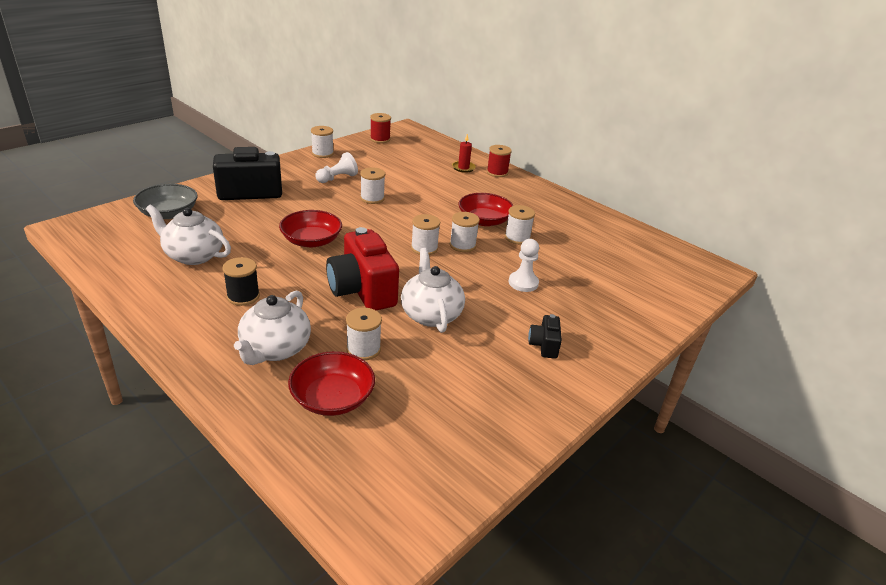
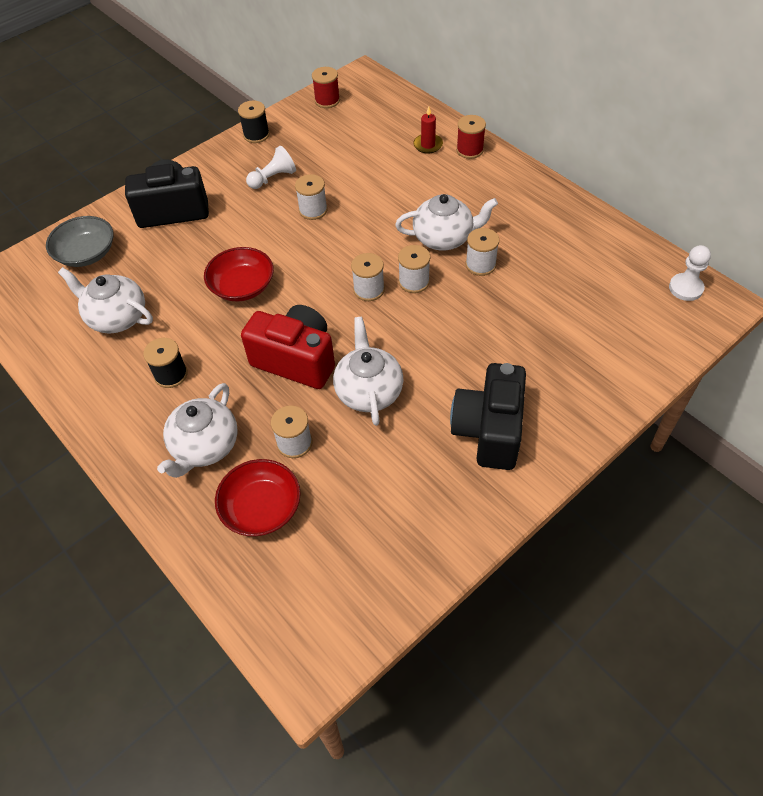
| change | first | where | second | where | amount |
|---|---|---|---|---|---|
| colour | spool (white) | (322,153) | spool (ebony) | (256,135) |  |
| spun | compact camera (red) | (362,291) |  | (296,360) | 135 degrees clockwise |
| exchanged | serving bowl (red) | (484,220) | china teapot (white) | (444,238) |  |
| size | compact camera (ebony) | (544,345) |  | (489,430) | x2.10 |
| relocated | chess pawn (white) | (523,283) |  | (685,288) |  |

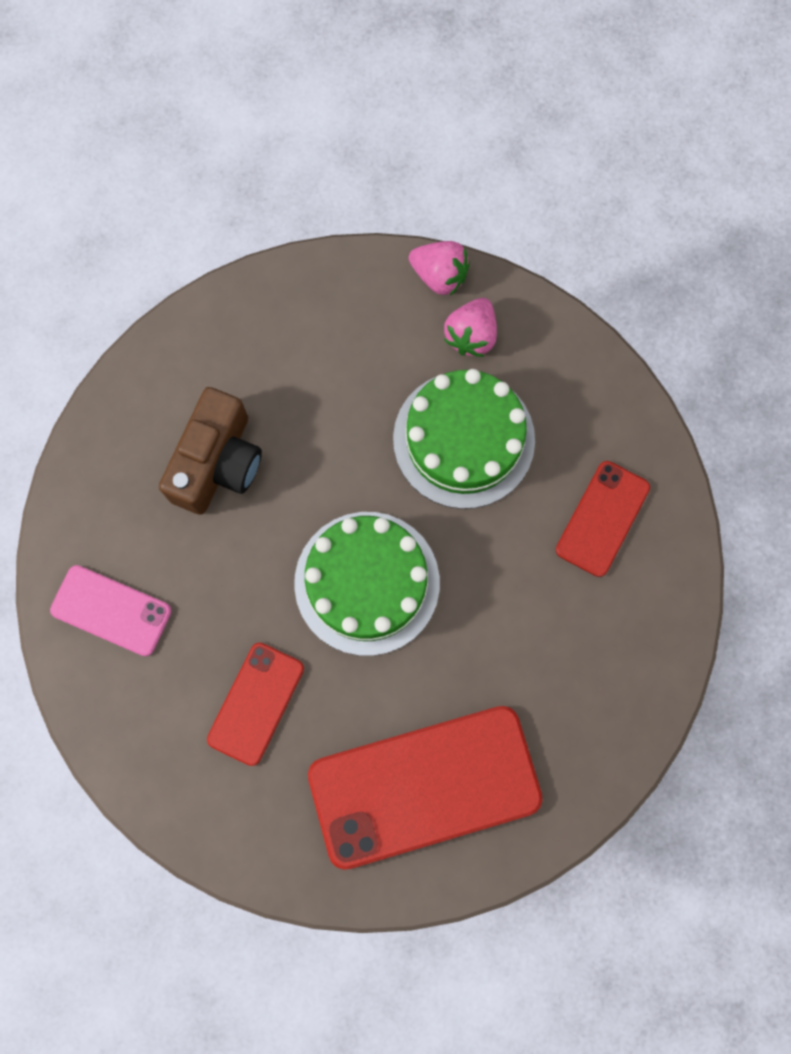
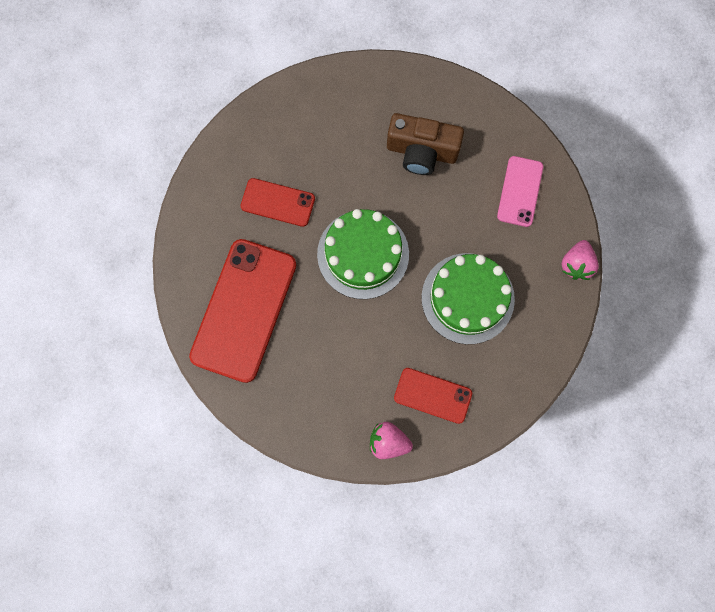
| change | first | where | second | where | amount |
|---|---|---|---|---|---|
| spun | phone (red) | (424,786) |  | (244,310) | 45 degrees clockwise |
| relocated | strawberry (pink) | (471,335) |  | (388,442) |  |
| relocated | phone (pink) | (111,610) |  | (520,191) |  |

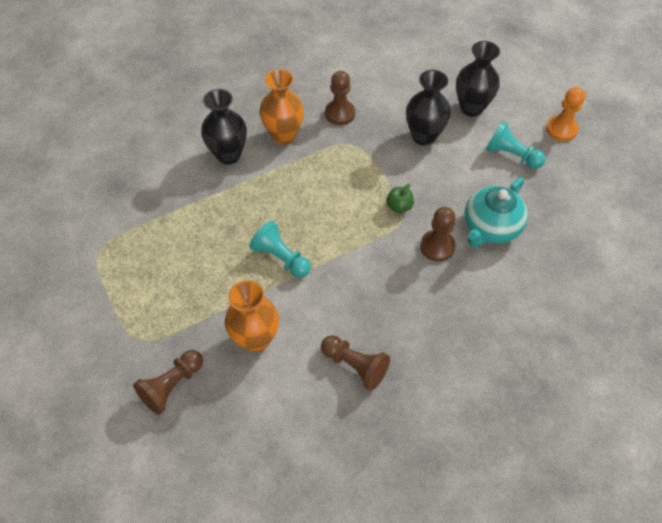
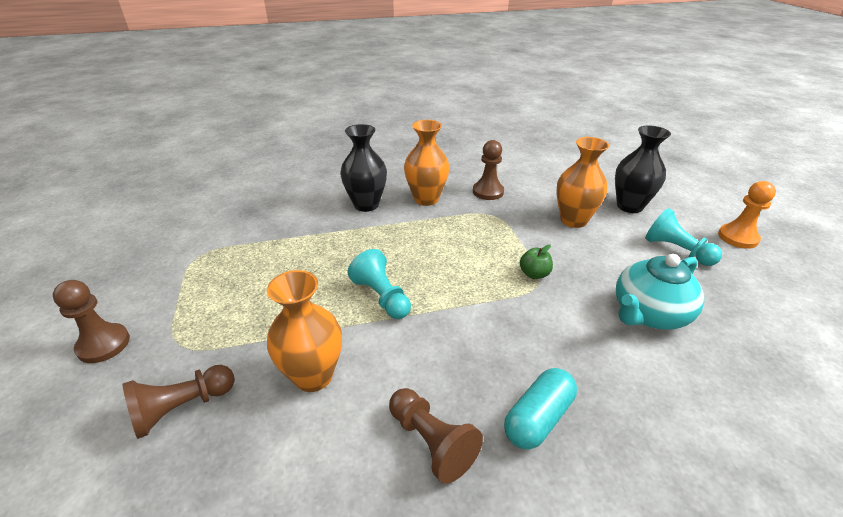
| change | first | where | second | where | amount |
|---|---|---|---|---|---|
| relocated | chess pawn (dark brown) | (437,246) |  | (103,344) |  |
| appeared |  |  | capsule (teal) | (538,418) |  |
| colour | vase (ebony) | (424,136) | vase (orange-coloured) | (573,220) |  |

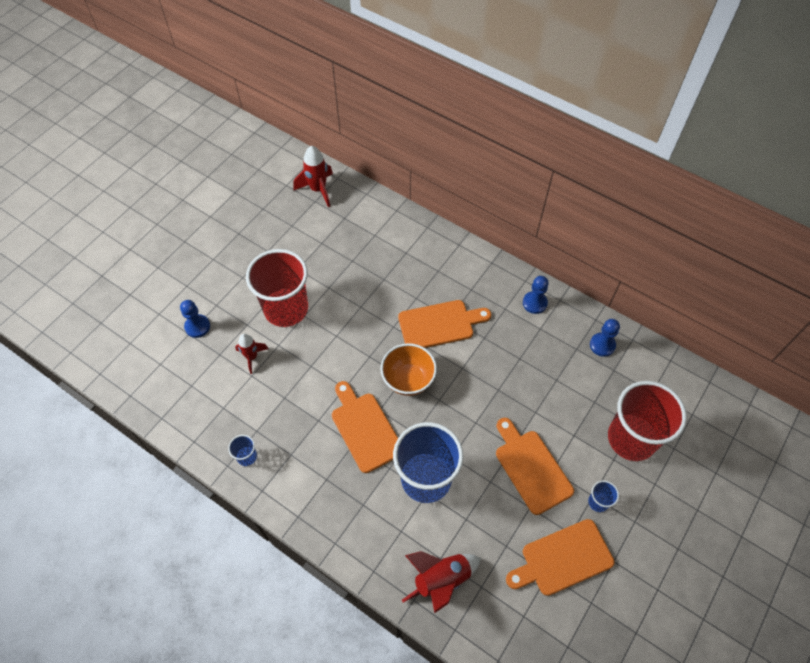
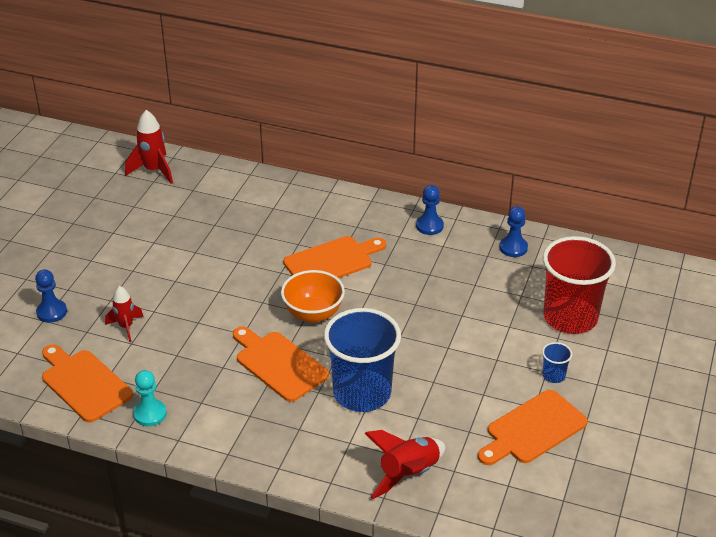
| change | first | where | second | where | amount |
|---|---|---|---|---|---|
| relocated | cutting board (orange-coloured) | (531,468) |  | (84,383) |  |
| exchanged | beaker (blue) | (247,456) | chess pawn (teal) | (150,414) |  |
| missing | beaker (red) | (286,309) |  |  |  |

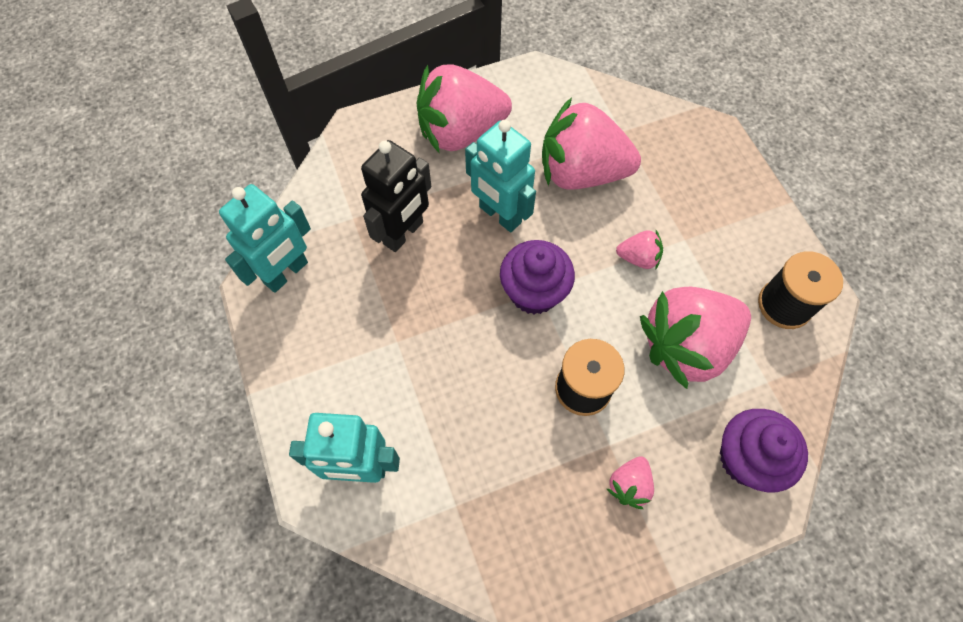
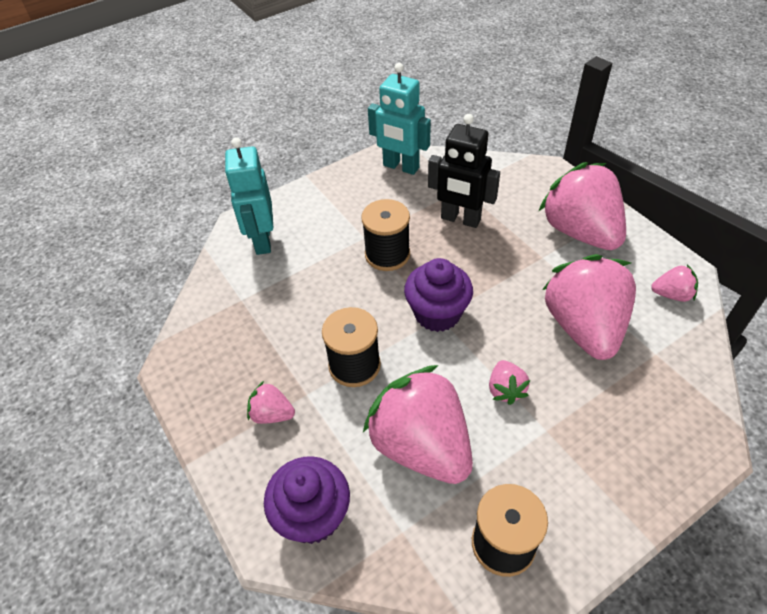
| change | first | where | second | where | amount |
|---|---|---|---|---|---|
| appeared |  |  | spool (ebony) | (387,254) |  |
| appeared |  |  | strawberry (pink) | (671,294) |  |
| missing | toy robot (teal) | (499,215) |  |  |  |

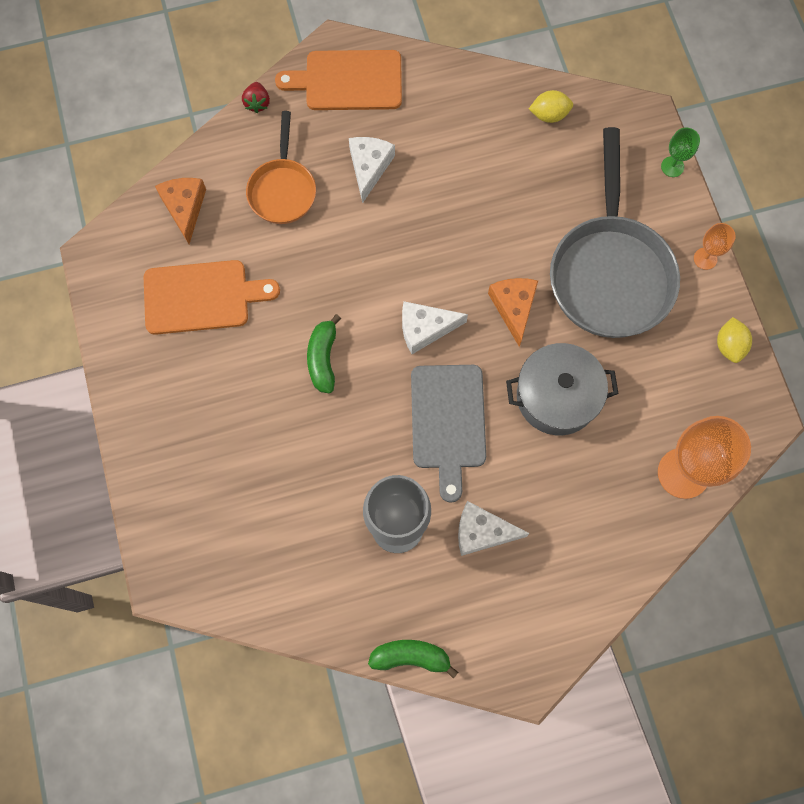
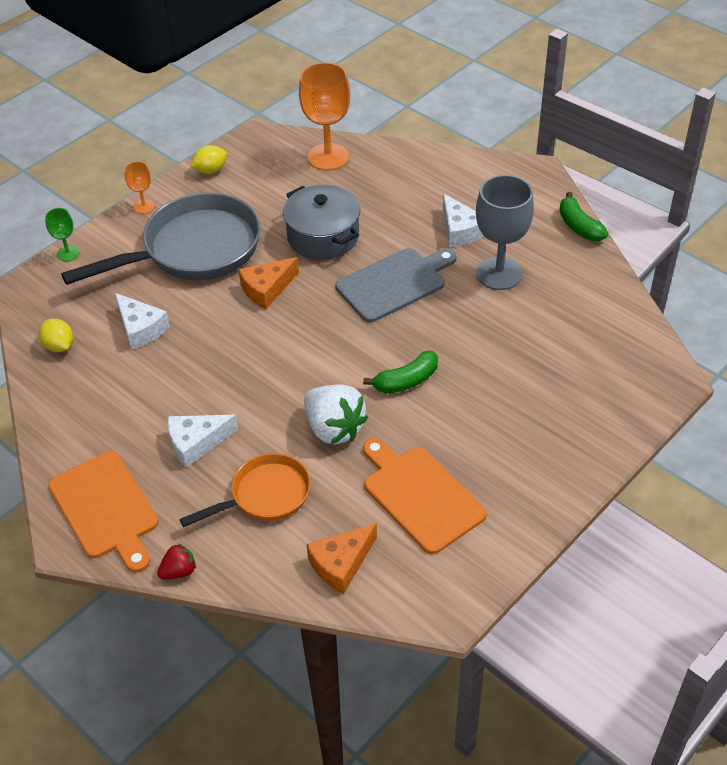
| change | first | where | second | where | amount |
|---|---|---|---|---|---|
| relocated | cheese (white) | (425,329) |  | (140,328) |  |
| appeared |  |  | strawberry (white) | (334,428) |  |

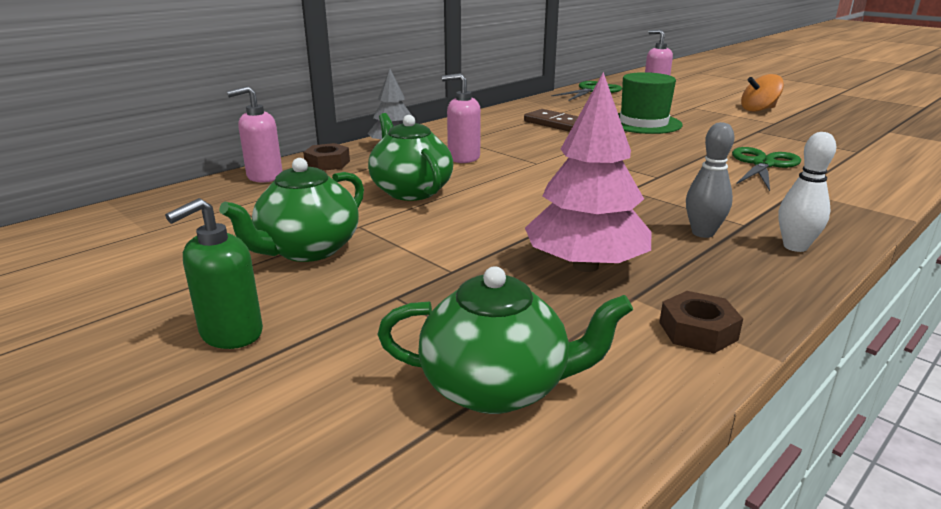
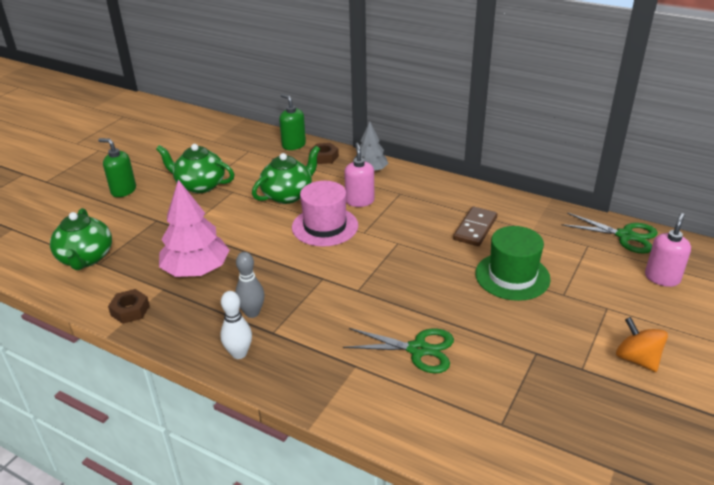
| change | first | where | second | where | amount |
|---|---|---|---|---|---|
| colour | soap dispenser (pink) | (264,176) | soap dispenser (leaf-green) | (293,145) |  |
| appeared |  |  | top hat (pink) | (325,226) |  |

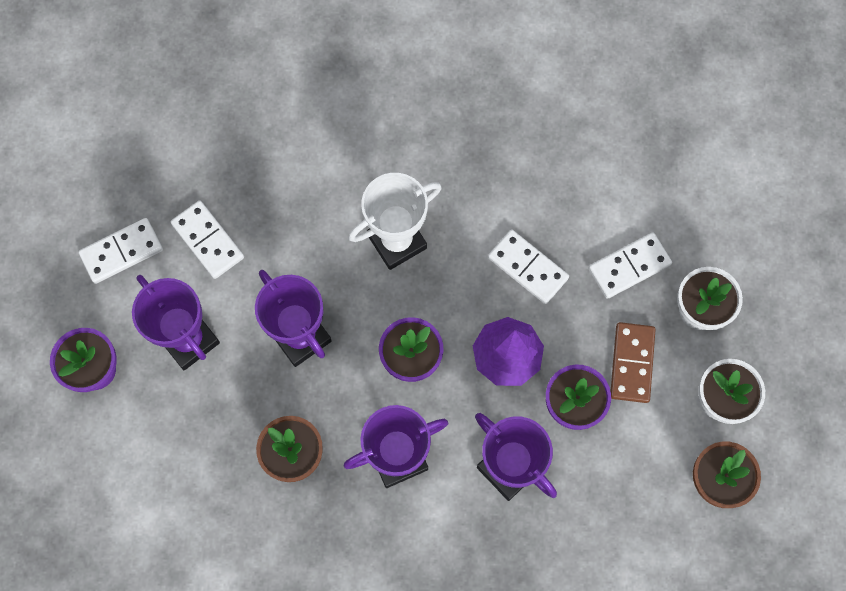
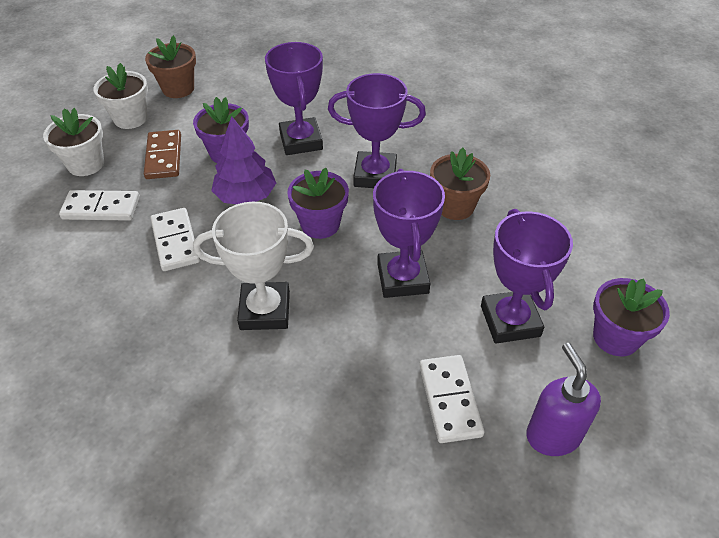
| change | first | where | second | where | amount |
|---|---|---|---|---|---|
| spun | domino piece (dark brown) | (632,363) |  | (163,157) | 45 degrees counterclockwise |
| exchanged | domino piece (white) | (121,252) | soap dispenser (royal purple) | (552,435) |  |

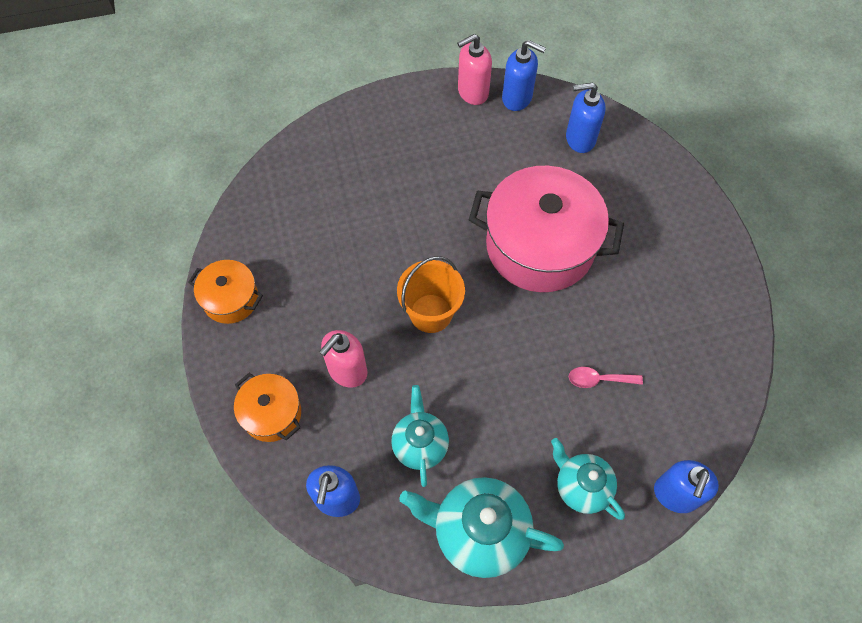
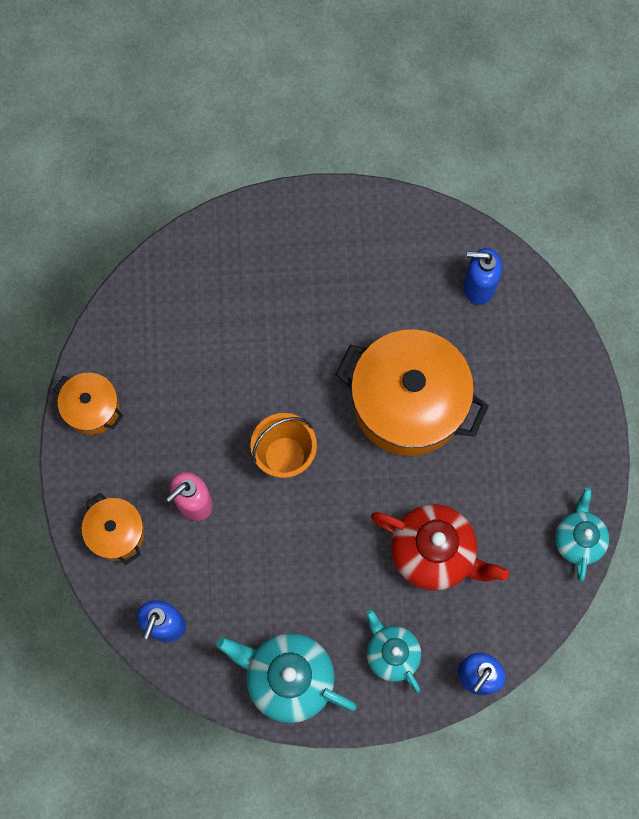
| change | first | where | second | where | amount |
|---|---|---|---|---|---|
| colour | cooking pot (pink) | (540,246) | cooking pot (orange-coloured) | (408,403) |  |
| exchanged | teaspoon (pink) | (599,379) | china teapot (red) | (433,553) |  |
| relocated | china teapot (teal) | (420,445) |  | (577,540) |  |
| missing | soap dispenser (pink) | (472,92) |  |  |  |
| missing | soap dispenser (blue) | (517,98) |  |  |  |

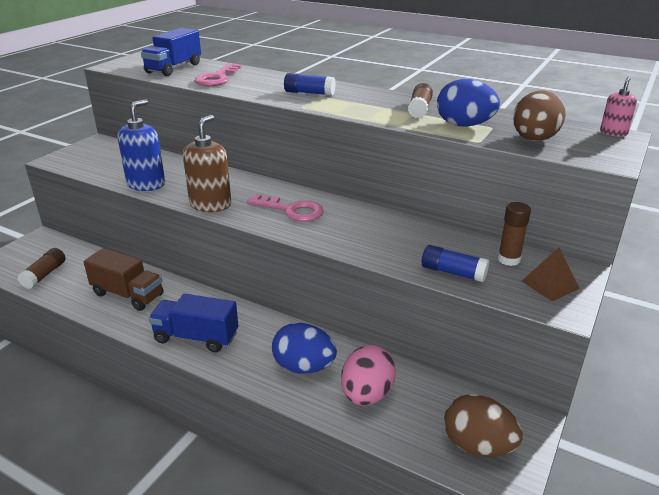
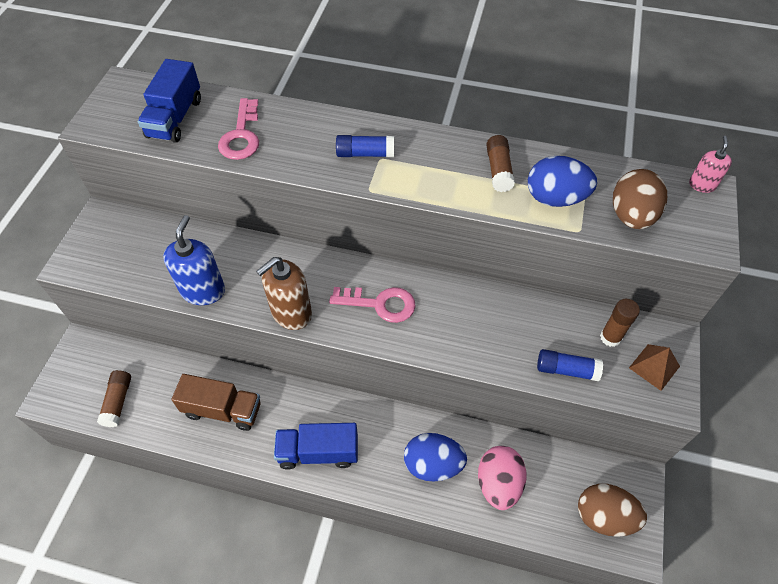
| change | first | where | second | where | amount |
|---|---|---|---|---|---|
| spun | soap dispenser (dark brown) | (210,205) |  | (291,313) | 135 degrees counterclockwise |

